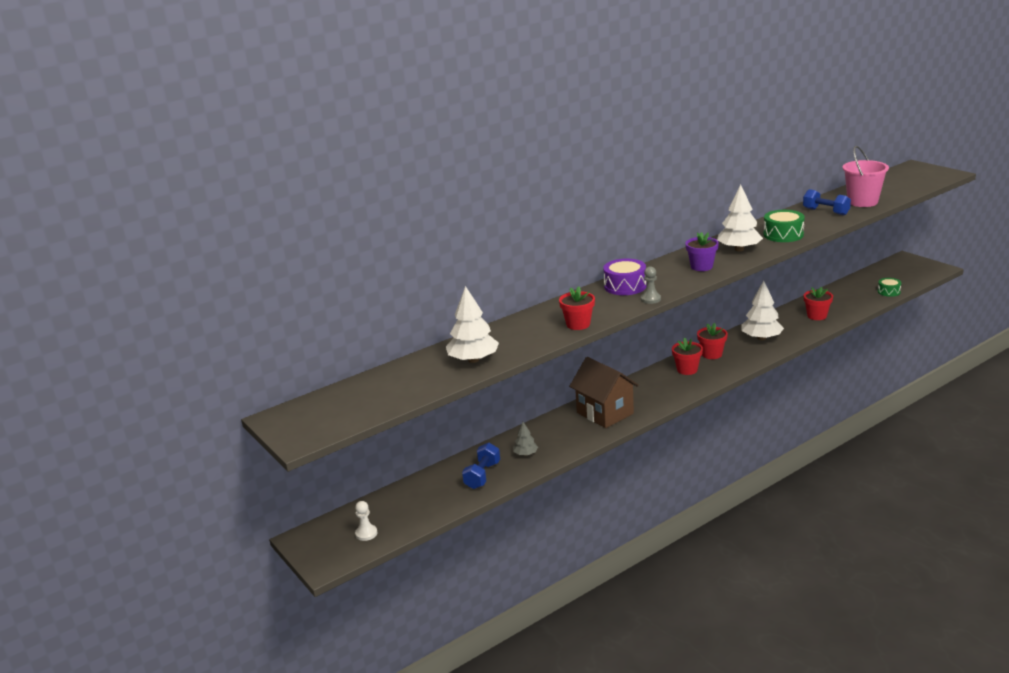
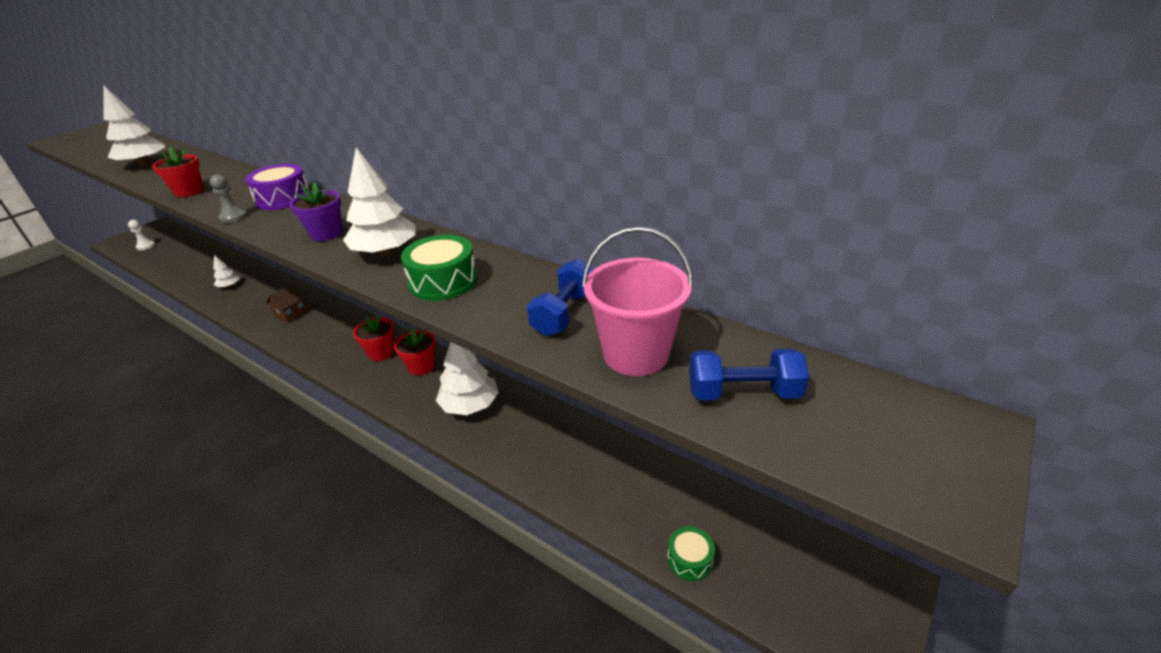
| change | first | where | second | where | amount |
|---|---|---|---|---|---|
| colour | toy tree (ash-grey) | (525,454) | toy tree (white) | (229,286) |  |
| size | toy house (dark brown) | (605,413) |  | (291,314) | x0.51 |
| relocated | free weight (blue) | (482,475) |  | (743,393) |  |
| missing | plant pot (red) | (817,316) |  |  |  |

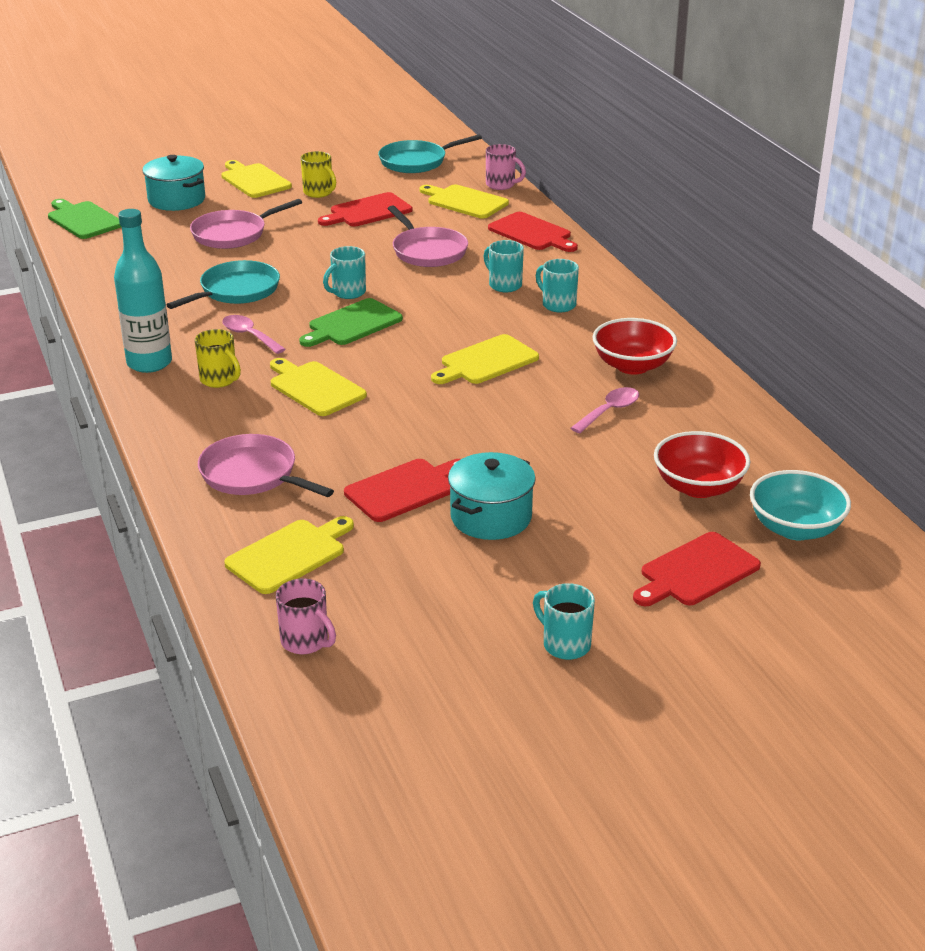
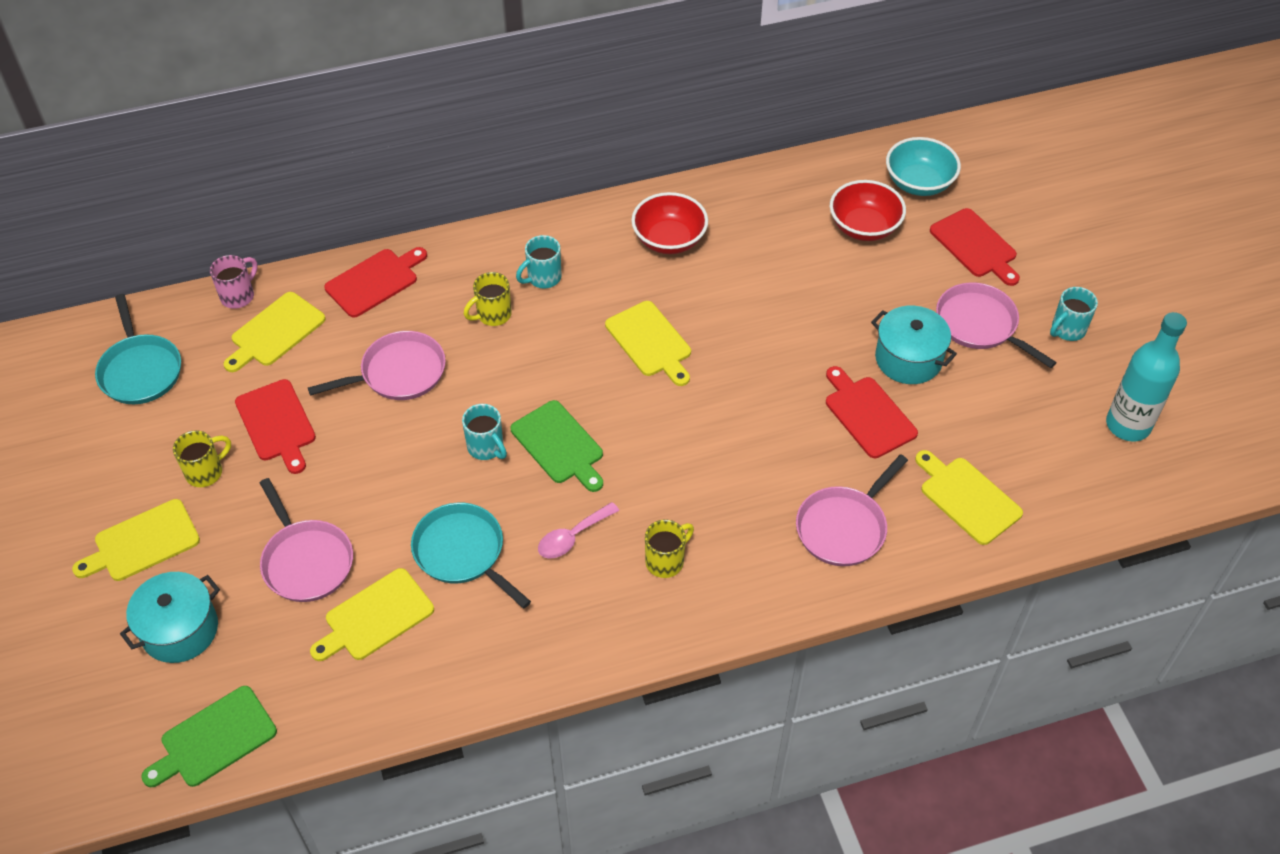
| change | first | where | second | where | amount |
|---|---|---|---|---|---|
| relocated | cutting board (golden) | (315,387) |  | (375,617) |  |
| colour | coffee mug (teal) | (504,285) | coffee mug (golden) | (493,315) |  |
| appeared |  |  | skillet (pink) | (980,325) |  |
| relocated | flask (teal) | (149,363) |  | (1128,425) |  |
| missing | coffee mug (pink) | (306,642) |  |  |  |
| missing | teaspoon (pink) | (609,411) |  |  |  |

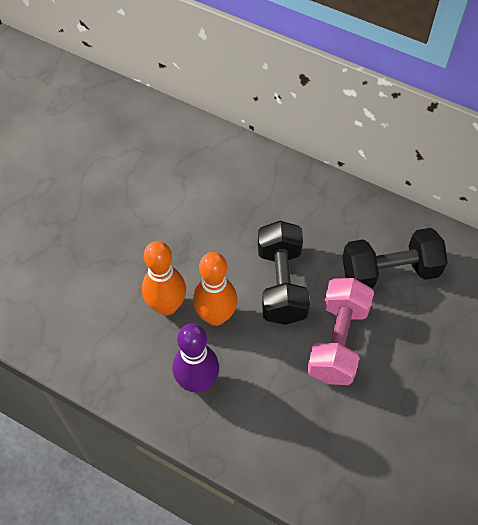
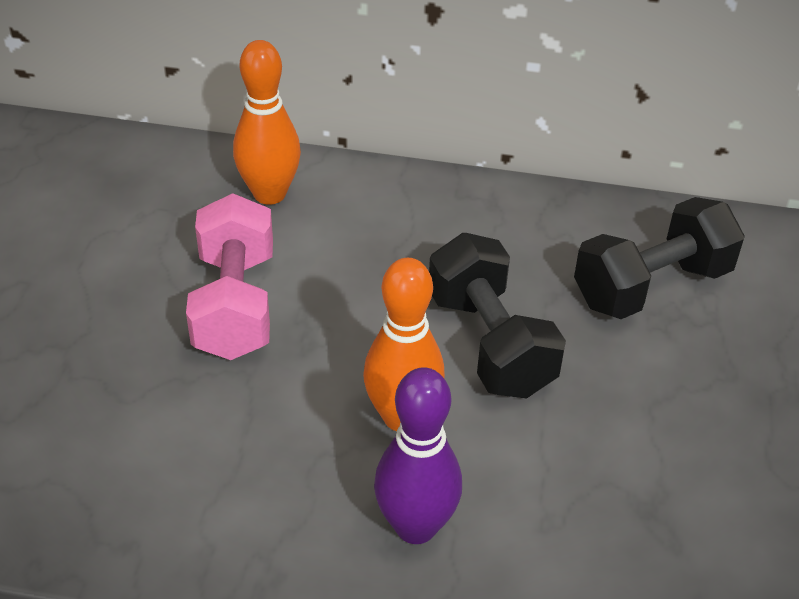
| change | first | where | second | where | amount |
|---|---|---|---|---|---|
| relocated | free weight (pink) | (337,341) |  | (235,305) |  |
| relocated | tenpin (orange-coloured) | (167,306) |  | (269,194) |  |

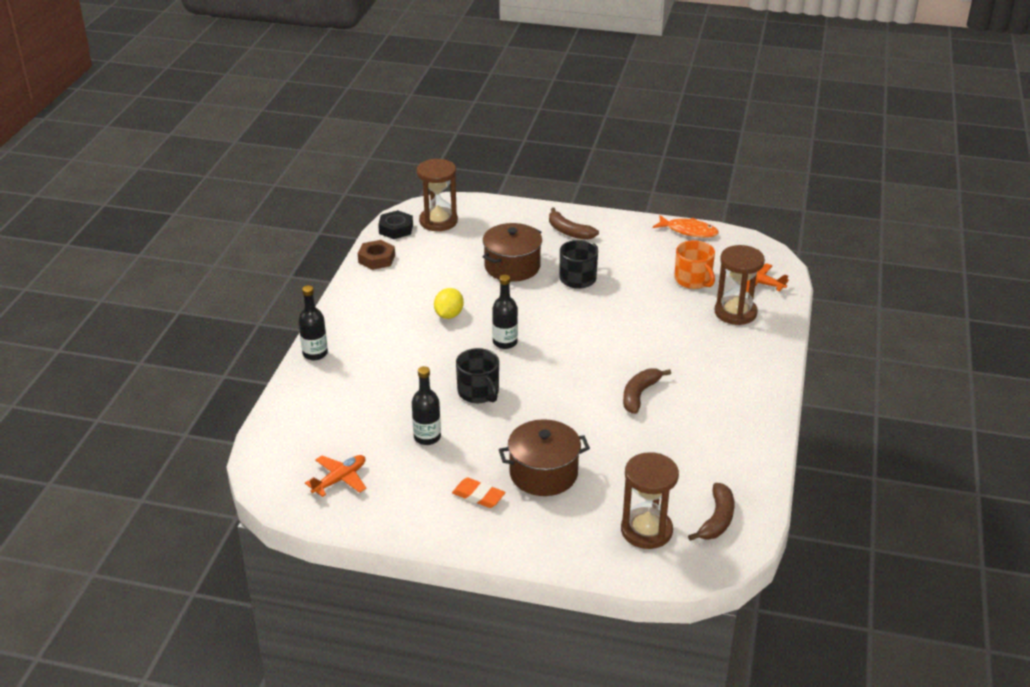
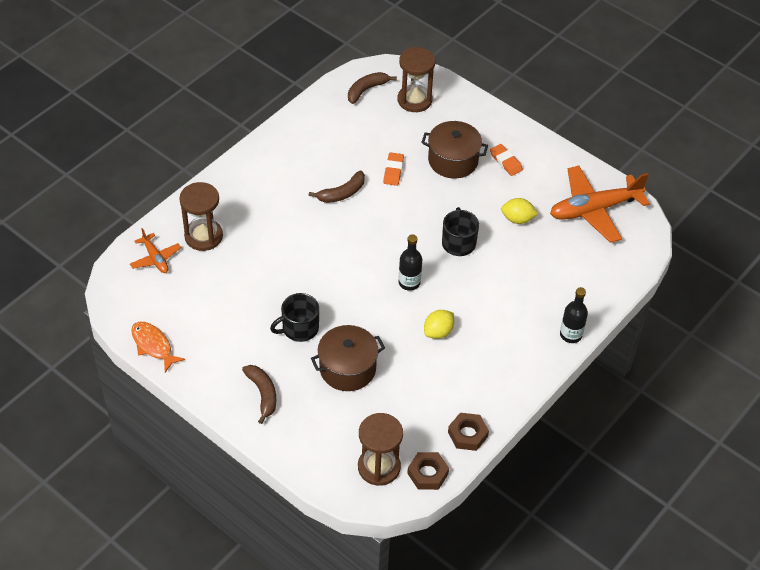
| change | first | where | second | where | amount |
|---|---|---|---|---|---|
| appeared |  |  | eraser (orange-coloured) | (393,171) |  |
| colour | nut (ebony) | (396,229) | nut (dark brown) | (427,473) |  |
| exchanged | flask (ebony) | (427,437) | citrus fruit (golden) | (517,219) |  |
| size | aeroplane (orange-coloured) | (340,479) |  | (594,209) | x1.97 |
| missing | coffee mug (orange-coloured) | (693,280) |  |  |  |

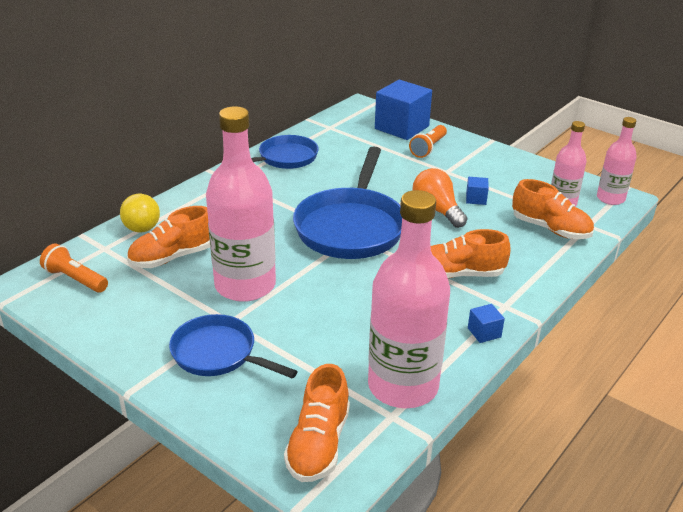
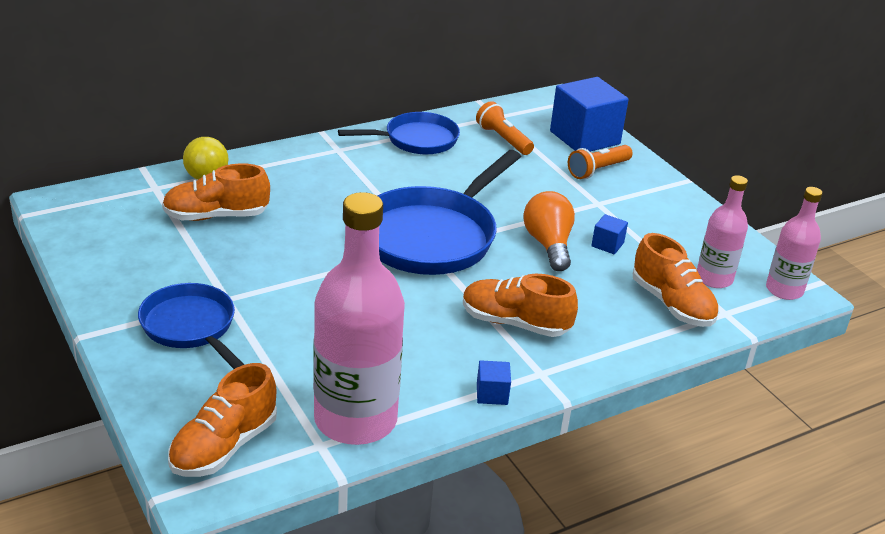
| change | first | where | second | where | amount |
|---|---|---|---|---|---|
| relocated | flashlight (orange-coloured) | (75,279) |  | (503,139) |  |
| missing | flask (pink) | (245,285) |  |  |  |

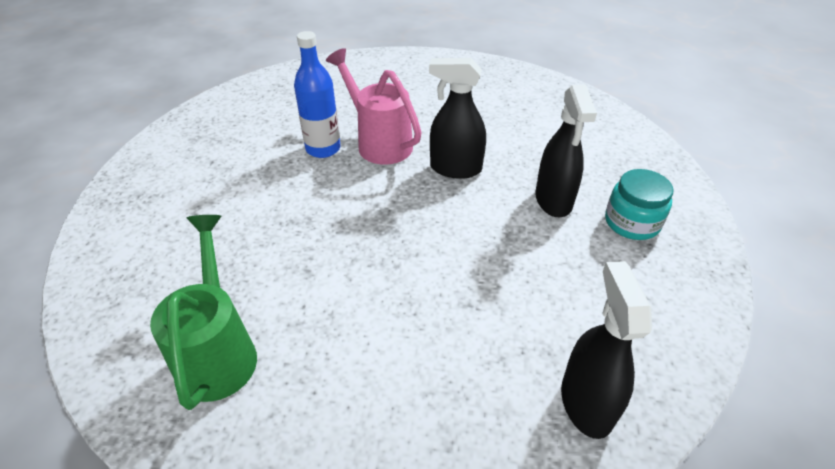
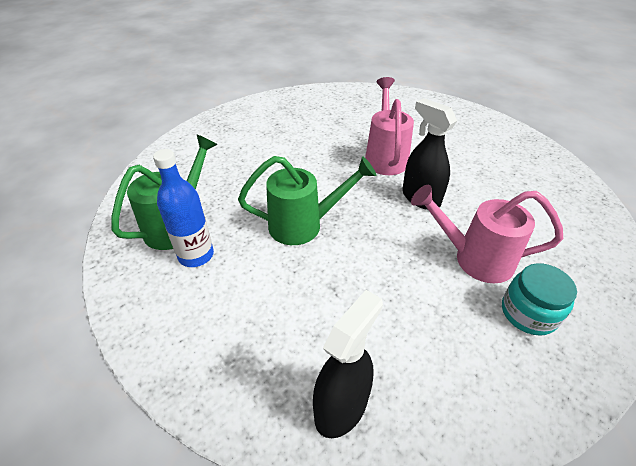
| change | first | where | second | where | amount |
|---|---|---|---|---|---|
| relocated | flask (blue) | (323,149) |  | (196,255) |  |
| appeared |  |  | watering pot (leaf-green) | (304,225) |  |
| exchanged | spray cleaner (ebony) | (553,200) | watering pot (pink) | (474,259) |  |

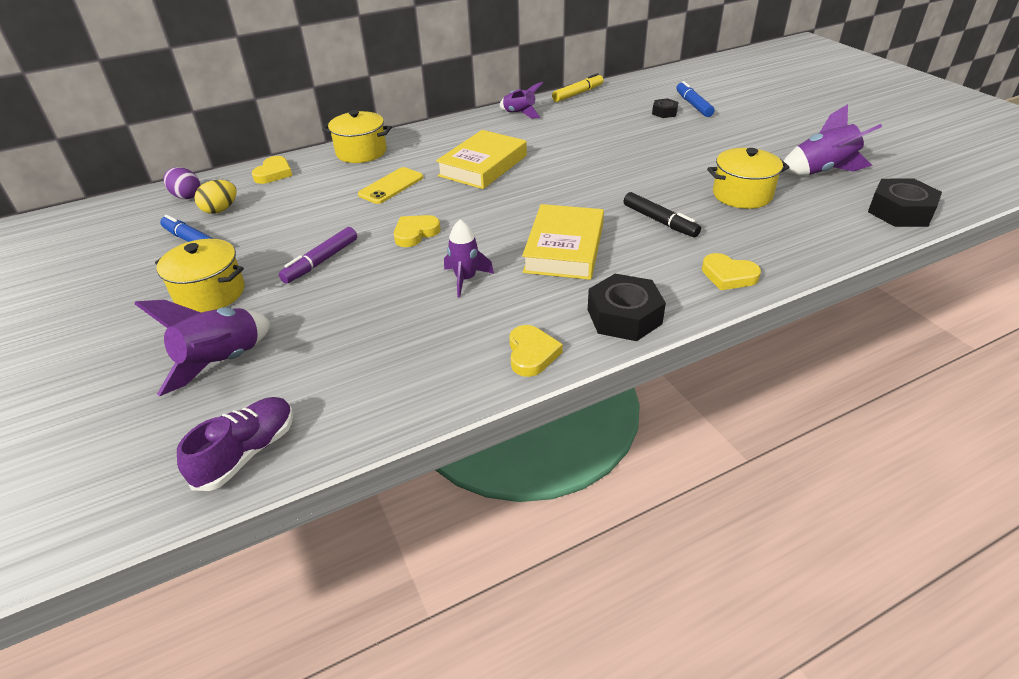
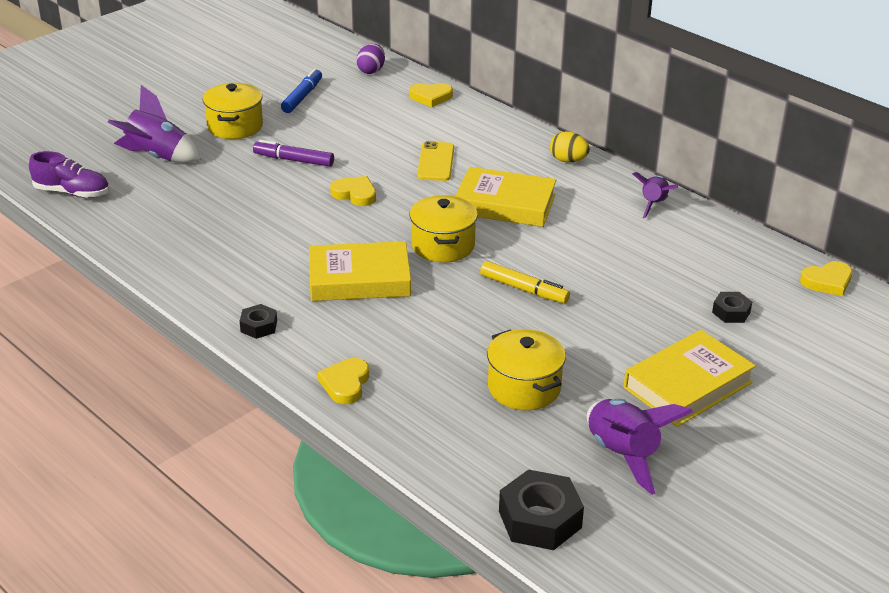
| change | first | where | second | where | amount |
|---|---|---|---|---|---|
| size | nut (ebony) | (624,316) |  | (259,326) | x0.55 |
| relocated | cooking pot (golden) | (361,152) |  | (443,245) |  |
| spun | phone (golden) | (391,186) |  | (436,162) | 75 degrees clockwise |
| relocated | felt pen (golden) | (578,94) |  | (524,289) |  |
| relocated | egg shape (golden) | (220,210) |  | (568,160) |  |
| appeared |  |  | book (golden) | (687,385) |  |
| relocated | heart (golden) | (531,354) |  | (827,282) |  |
| missing | spaceship (royal purple) | (465,279) |  |  |  |
| missing | felt pen (ebony) | (660,221) |  |  |  |
| missing | felt pen (blue) | (693,105) |  |  |  |

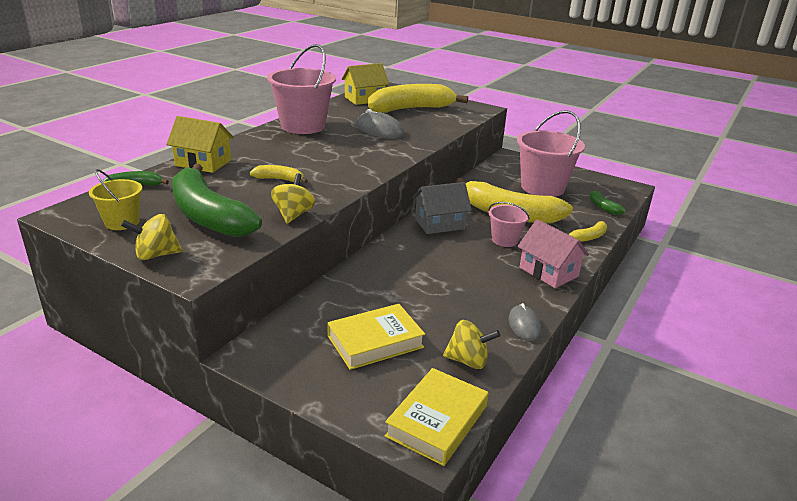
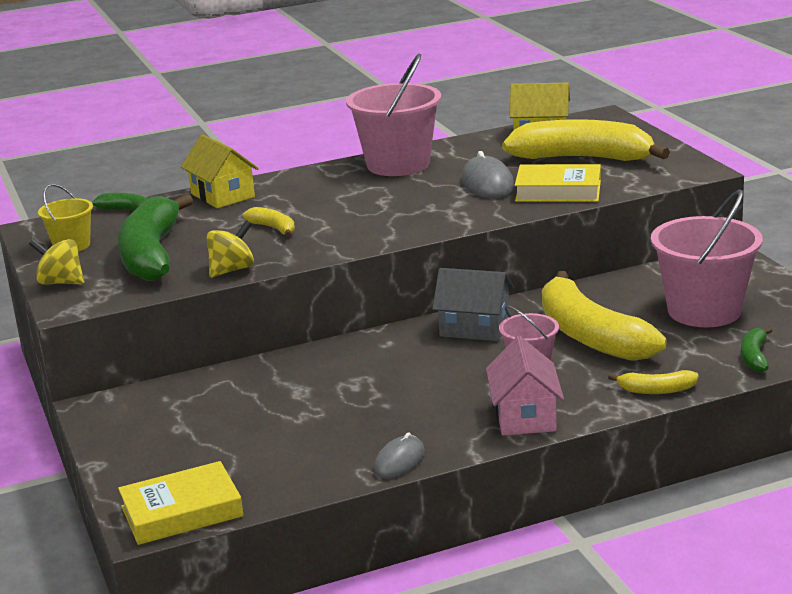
| change | first | where | second | where | amount |
|---|---|---|---|---|---|
| relocated | book (golden) | (375,341) |  | (558,191) |  |
| missing | toy top (golden) | (468,361) |  |  |  |

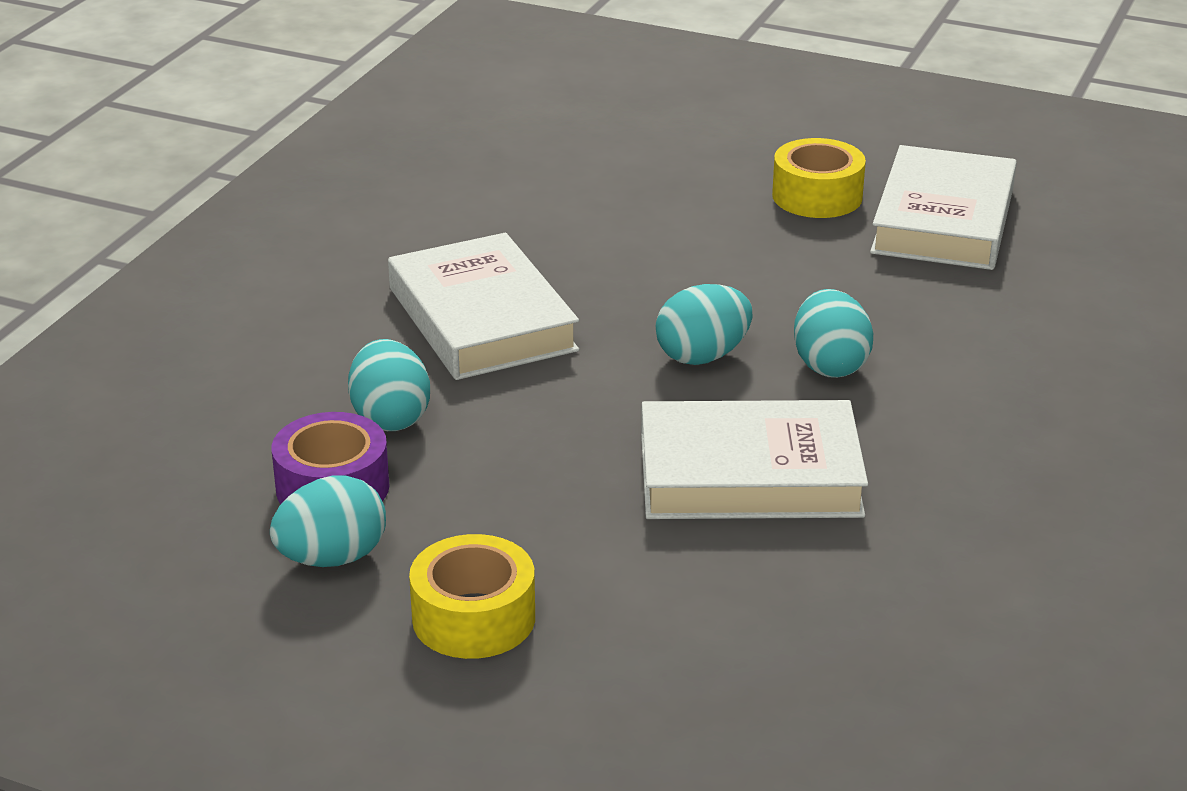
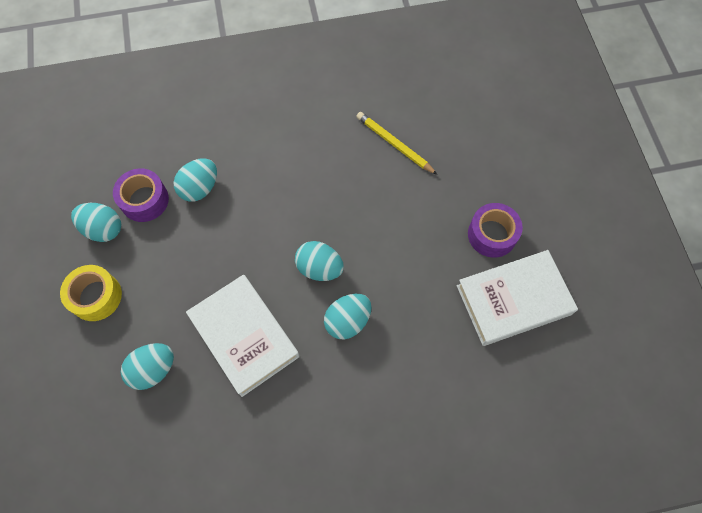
| change | first | where | second | where | amount |
|---|---|---|---|---|---|
| appeared |  |  | egg shape (teal) | (153,369) |  |
| appeared |  |  | lead pencil (golden) | (394,144) |  |
| colour | sticky tape (golden) | (817,196) | sticky tape (royal purple) | (492,234) |  |
| missing | book (white) | (481,319) |  |  |  |

